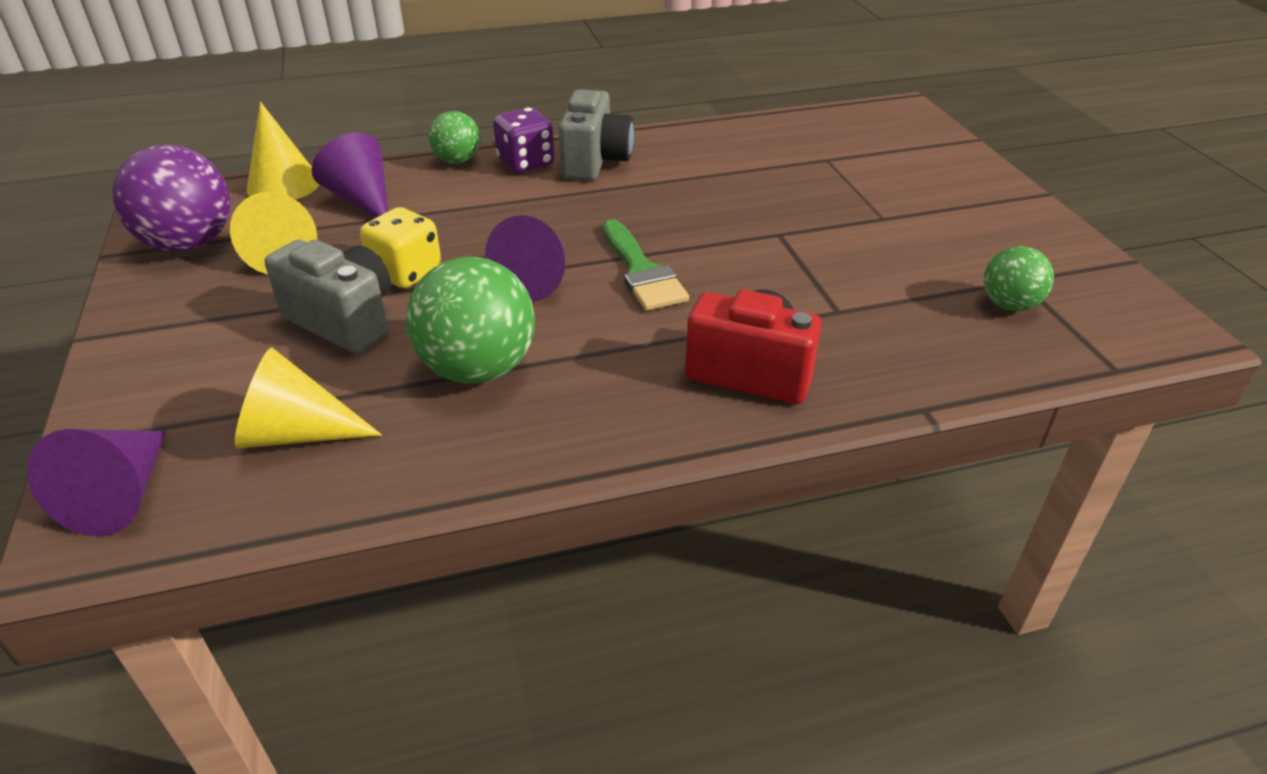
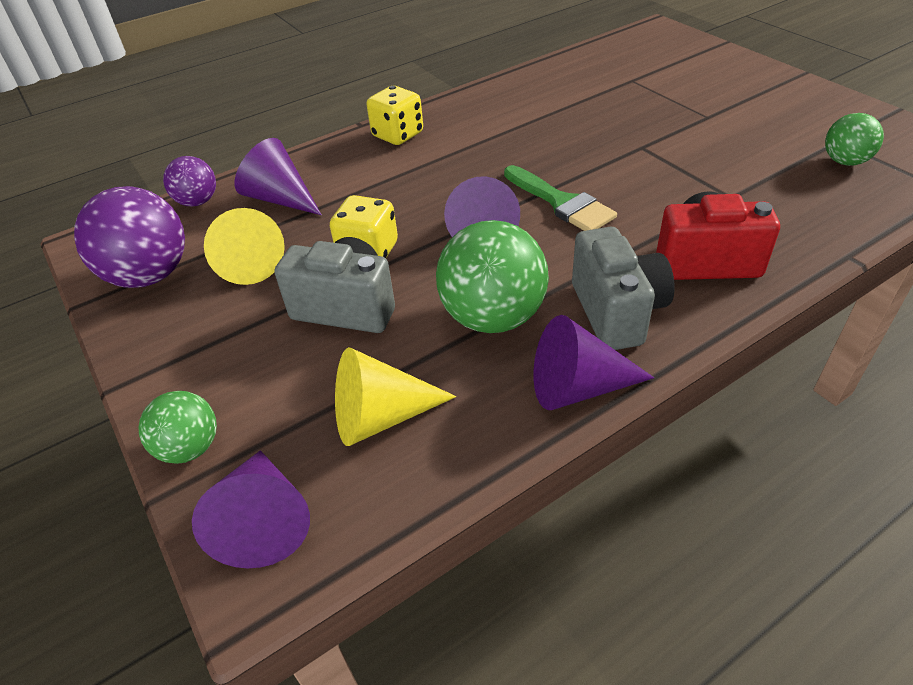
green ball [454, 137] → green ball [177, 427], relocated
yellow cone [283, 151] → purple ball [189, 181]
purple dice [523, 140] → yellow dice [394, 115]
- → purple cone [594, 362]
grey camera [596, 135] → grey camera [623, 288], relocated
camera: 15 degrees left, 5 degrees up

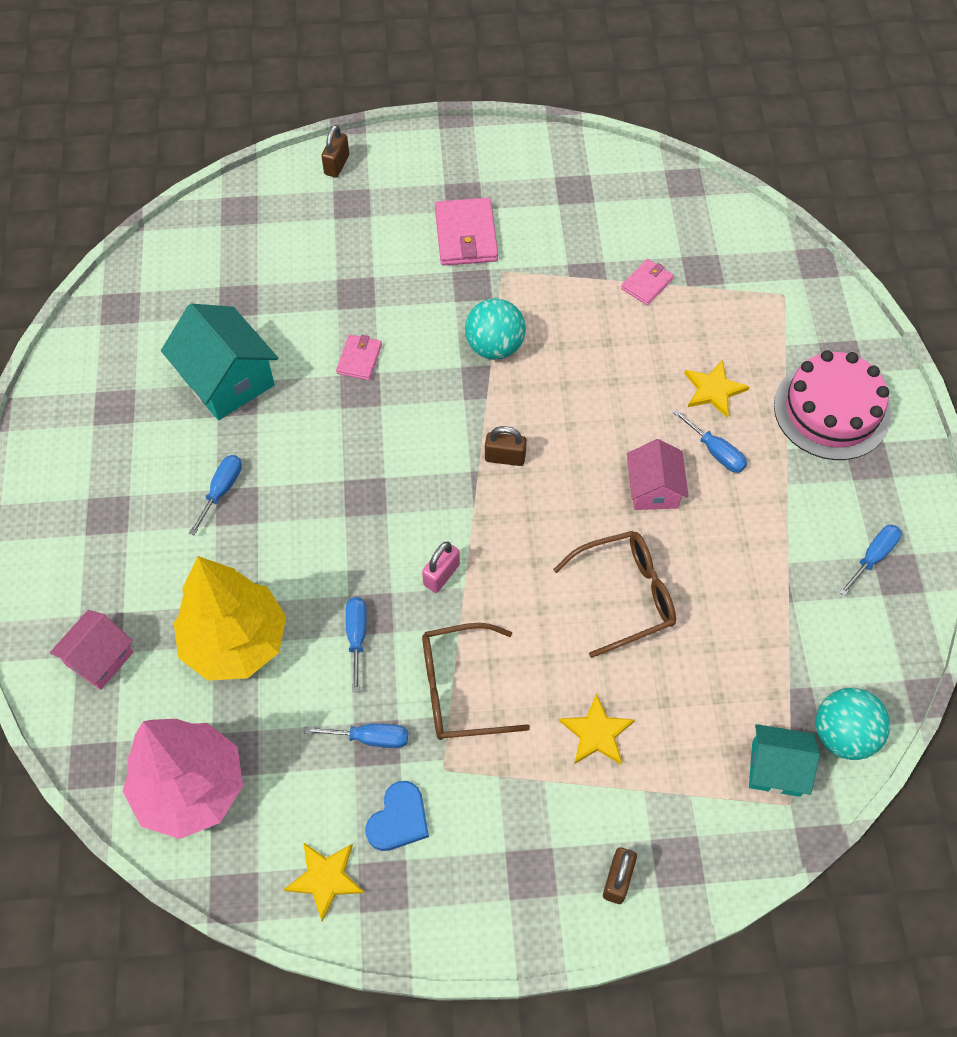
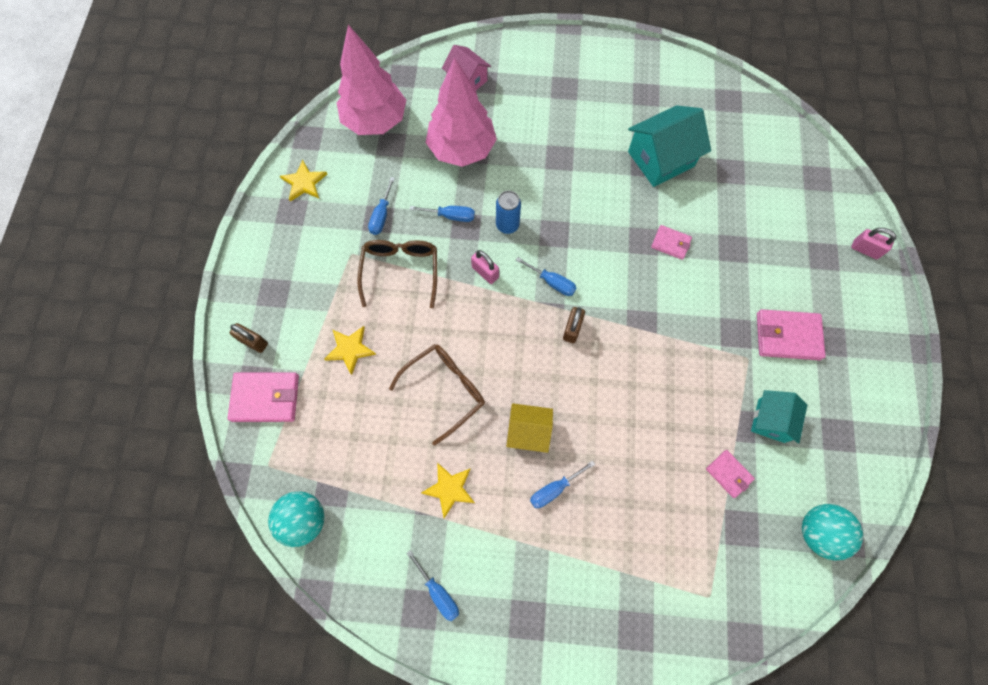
- → pink wallet [263, 397]
brown glasses [614, 594] → brown glasses [437, 395], 120 degrees counterclockwise
yellow star [716, 388] → yellow star [448, 490], relocated
yellow tree [230, 618] → pink tree [461, 112]
- → blue can [508, 212]
pink house [658, 474] → yellow house [529, 428]
blue screwdriver [215, 495] → blue screwdriver [546, 276], relocated
turquoise house [784, 760] → turquoise house [779, 416], relocated
turquoise ball [495, 329] → turquoise ball [832, 532], relocated
brown padlock [335, 151] → pink padlock [873, 243]
blue heart [397, 816] → -
pink cake [832, 405] → -
camera: 100 degrees right, 10 degrees up

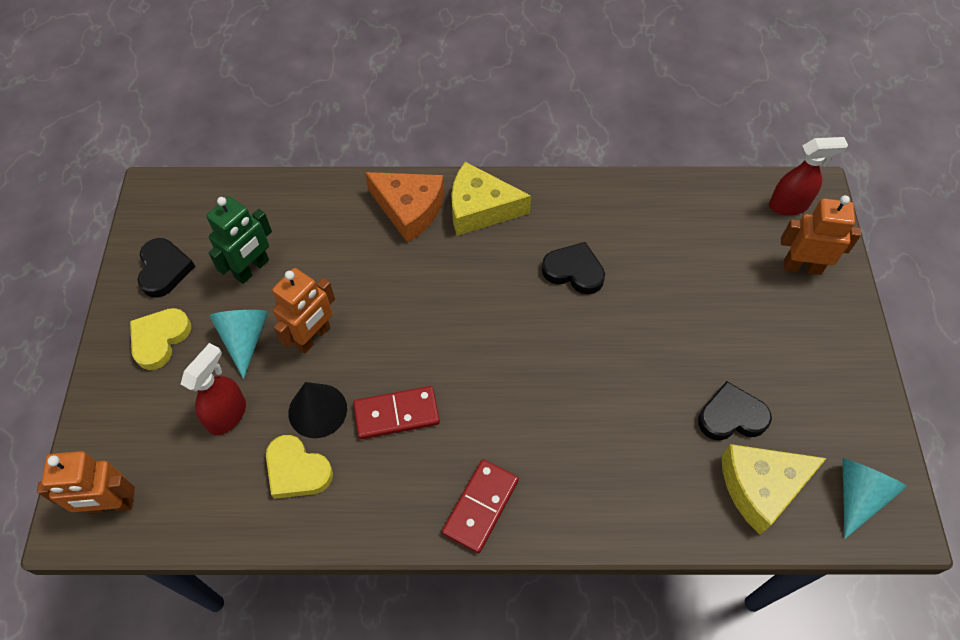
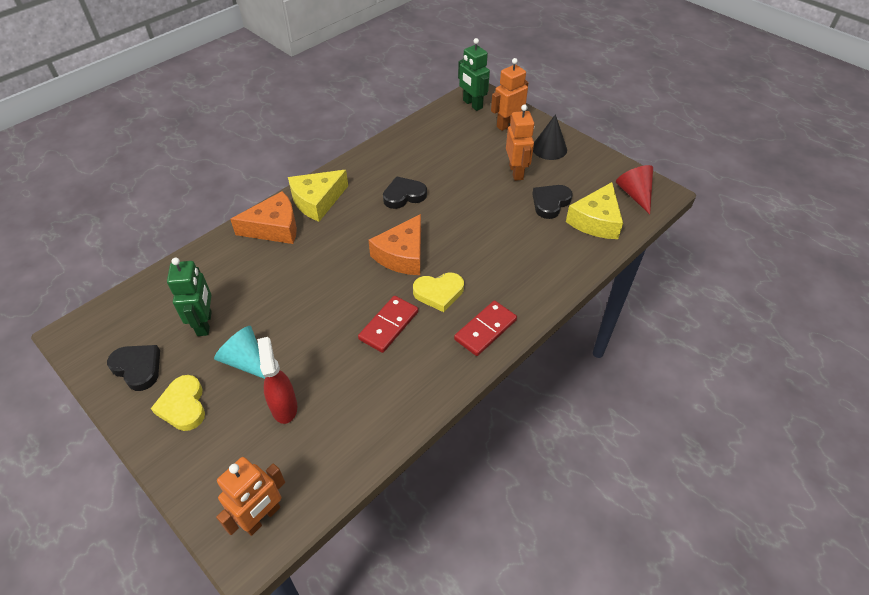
- → orange cheese [394, 244]
yellow heart [299, 467] → yellow heart [438, 292], relocated
red domino [480, 506] → red domino [485, 328], 60 degrees clockwise
red spray bottle [808, 176] → green robot [474, 74]
orange robot [303, 311] → orange robot [520, 143], relocated
black cone [317, 410] → black cone [550, 137], relocated
turquoise cone [875, 498] → red cone [634, 189]
camera: 45 degrees left, 10 degrees down

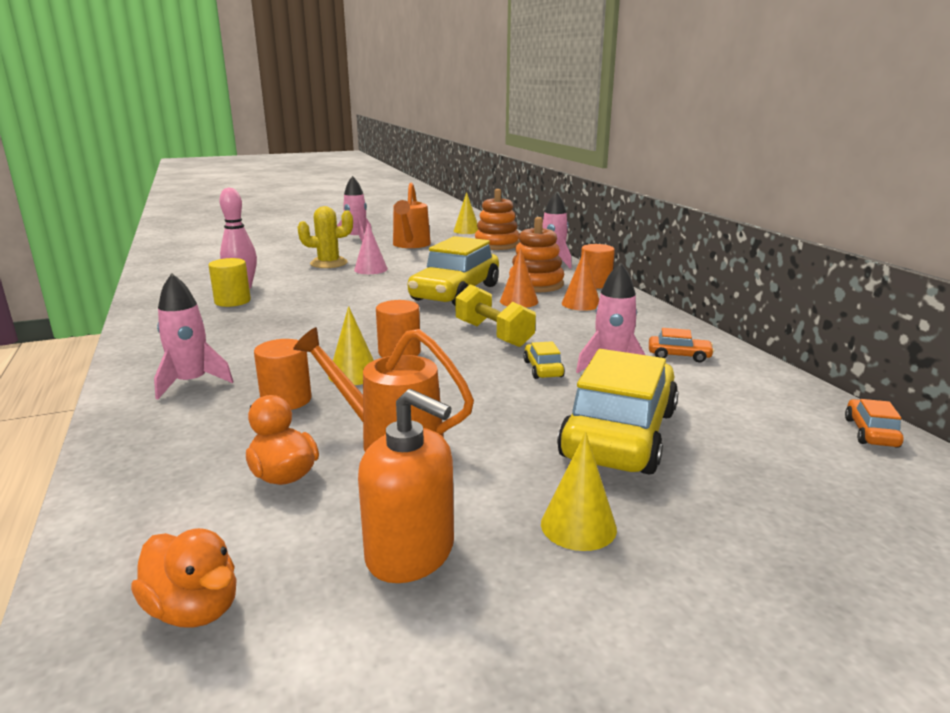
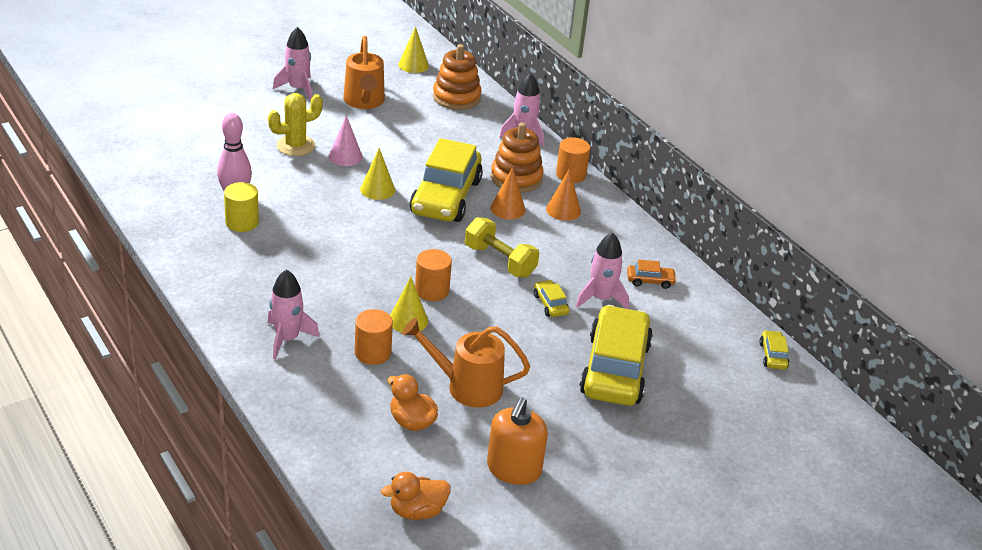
yellow cone [579, 491] → yellow cone [377, 174], relocated
orange duck [184, 578] → orange duck [416, 496], 135 degrees clockwise
orange soap dispenser [406, 486] → orange soap dispenser [517, 441], 90 degrees clockwise
orange car [874, 423] → yellow car [774, 349]
camera: 15 degrees left, 15 degrees up

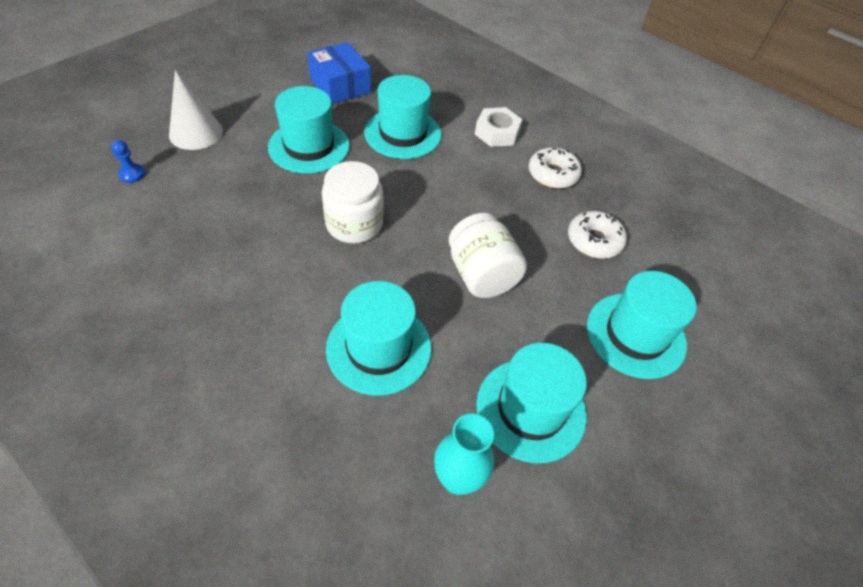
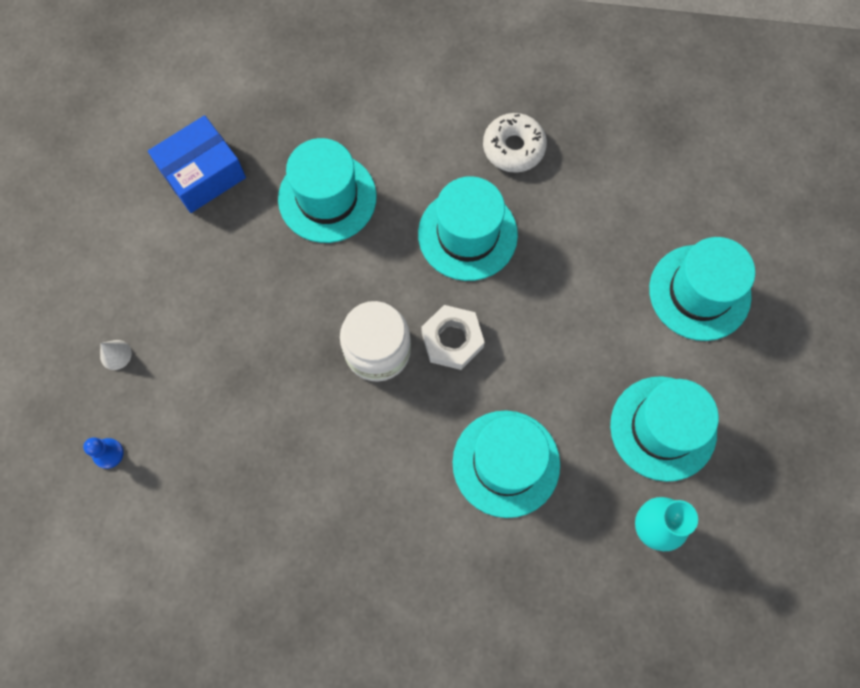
white cone [196, 110] → white cone [116, 355], x0.47
blue box [339, 73] → blue box [197, 164], 60 degrees counterclockwise
turquoise hat [309, 130] → turquoise hat [468, 228], relocated
white nut [498, 127] → white nut [453, 337], relocated
white jar [488, 255] → -
white donut [597, 235] → -
camera: 30 degrees left, 20 degrees up

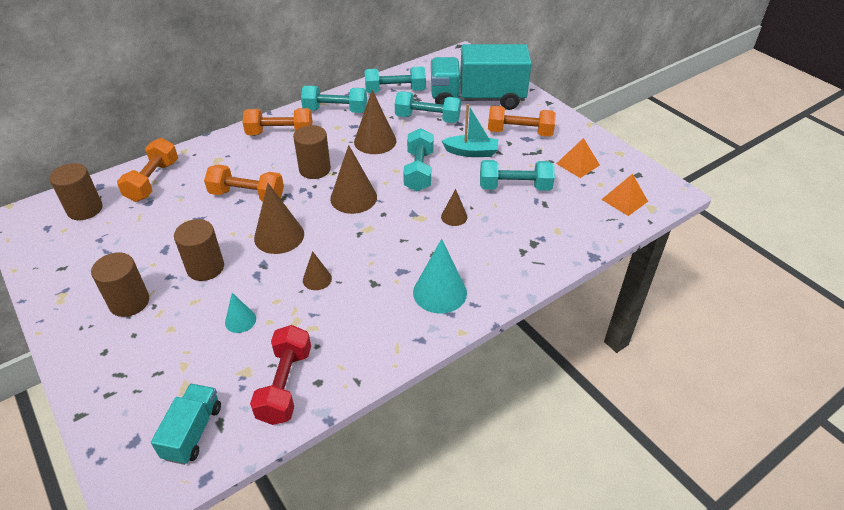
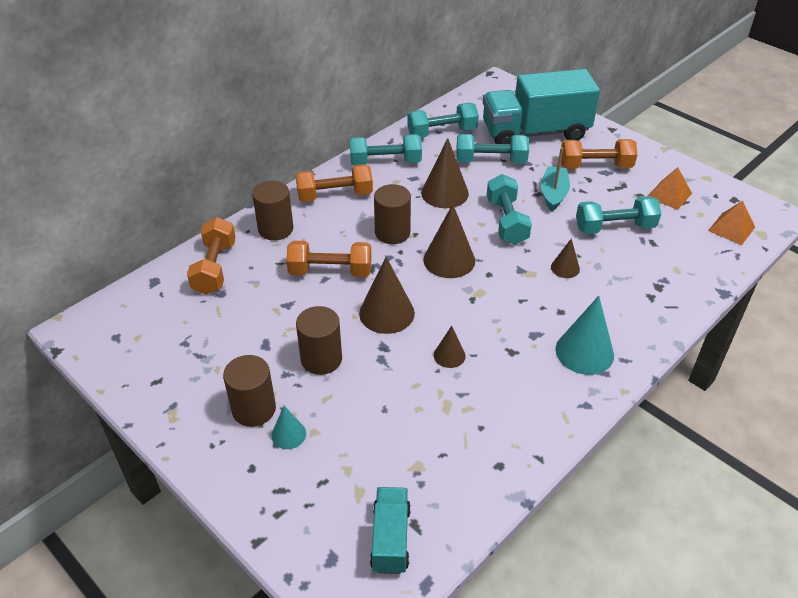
brown cylinder [76, 191] → brown cylinder [272, 210], relocated
turquoise cone [240, 313] → turquoise cone [288, 427], relocated
turquoise boat [470, 130] → turquoise boat [555, 179], 75 degrees counterclockwise
red dumbbell [280, 375] → -
camera: 10 degrees left, 0 degrees up

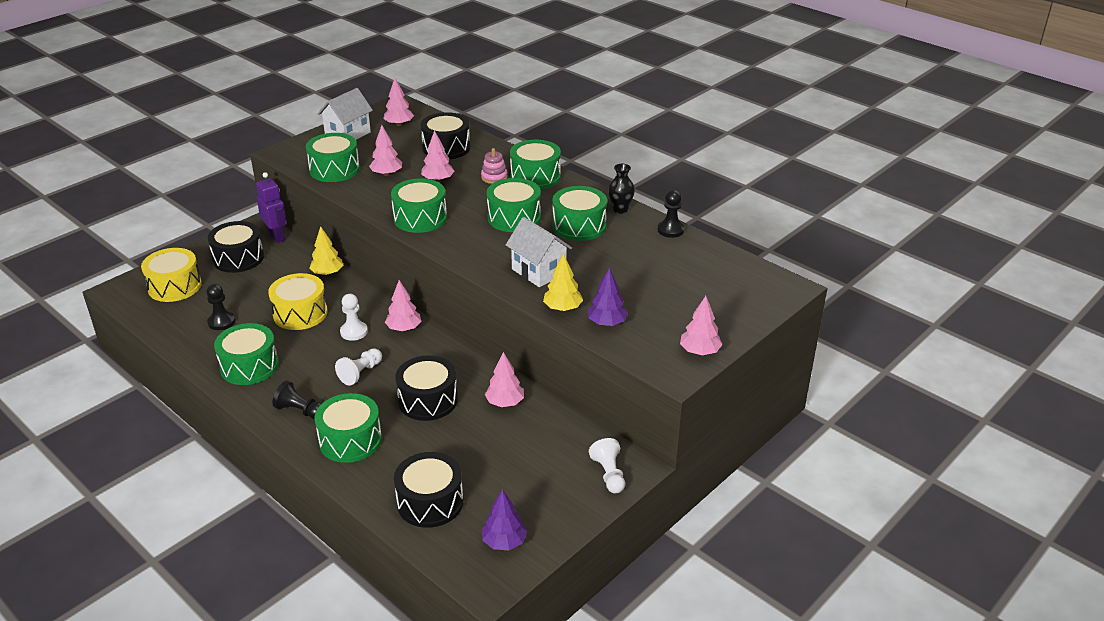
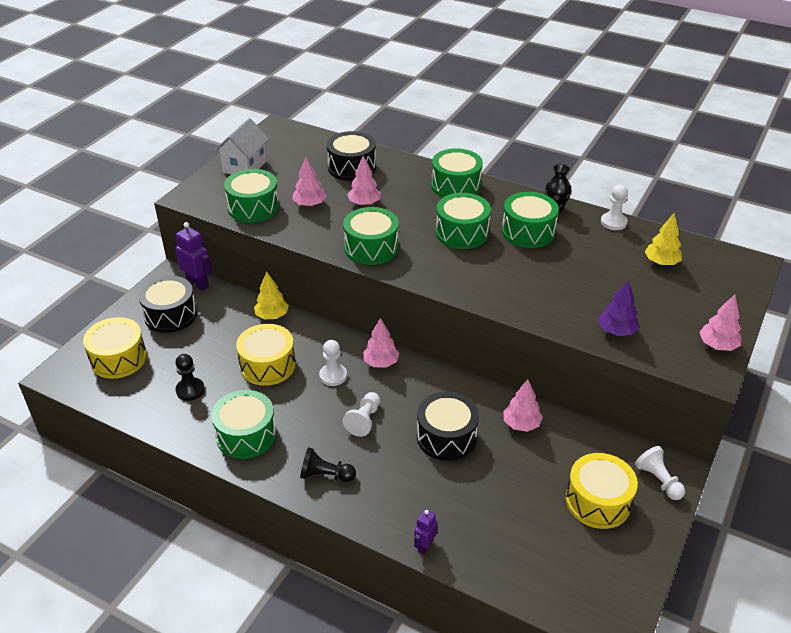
- → purple robot [426, 532]
- → yellow drum [602, 491]
black pawn [671, 214] → white pawn [614, 207]
yellow tree [563, 282] → yellow tree [663, 239], relocated
green drum [348, 428] → -
pink tree [398, 102] → -
black drum [429, 490] → -
pink stacking toy [494, 166] → -
purple tree [505, 519] → -
white house [539, 252] → -
camera: 15 degrees left, 5 degrees up

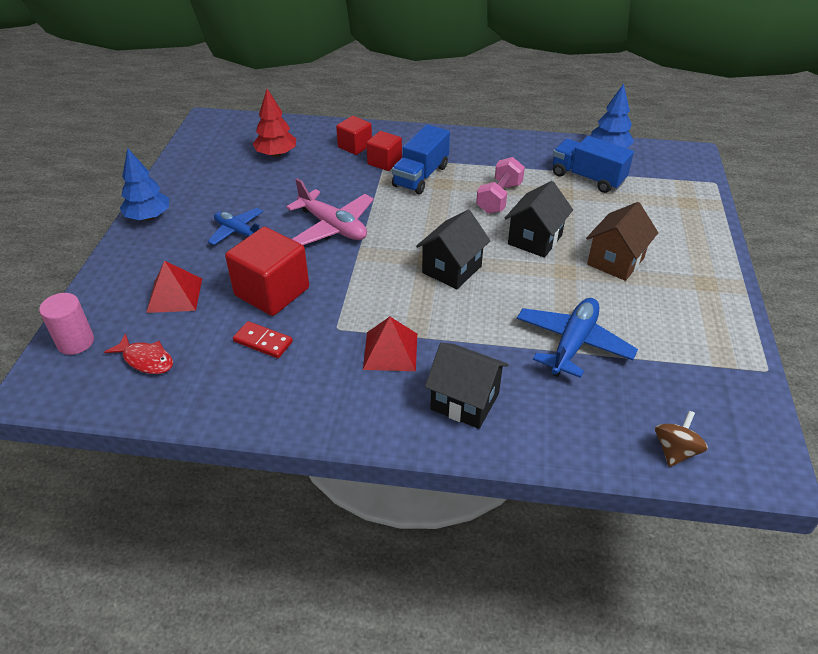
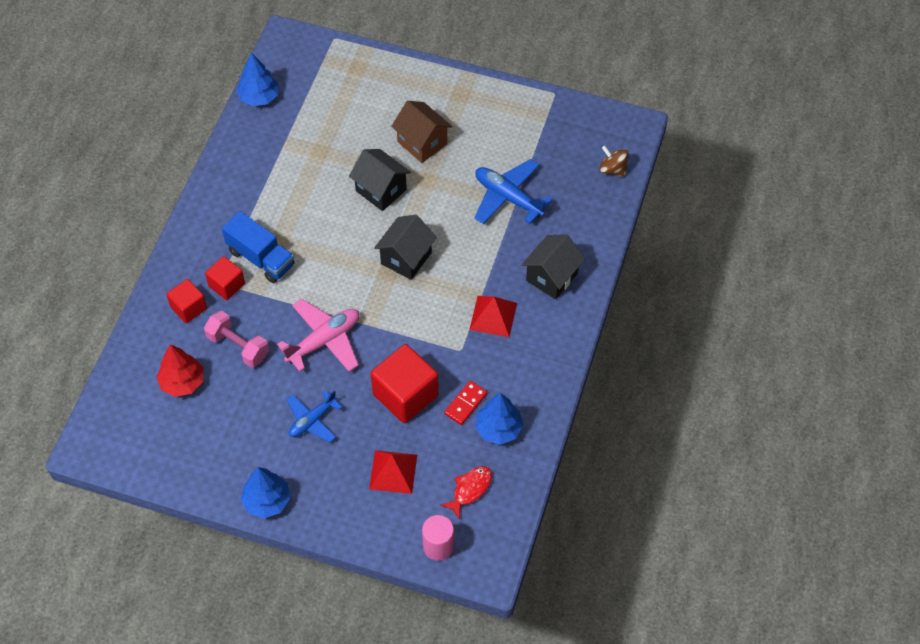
pink dumbbell [500, 185] → pink dumbbell [236, 339], relocated
black house [453, 249] → black house [405, 247], 75 degrees clockwise
- → blue tree [499, 419]
blue truck [593, 164] → -
camera: 80 degrees left, 15 degrees up

